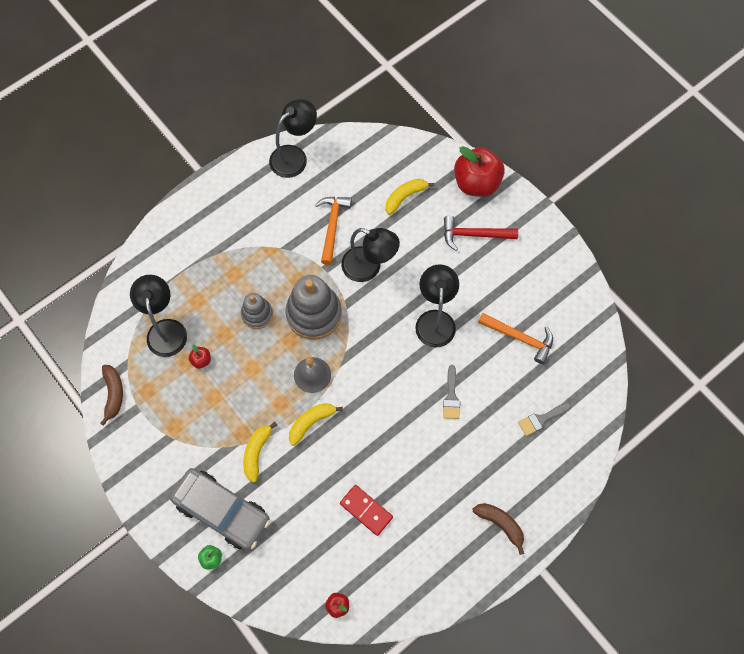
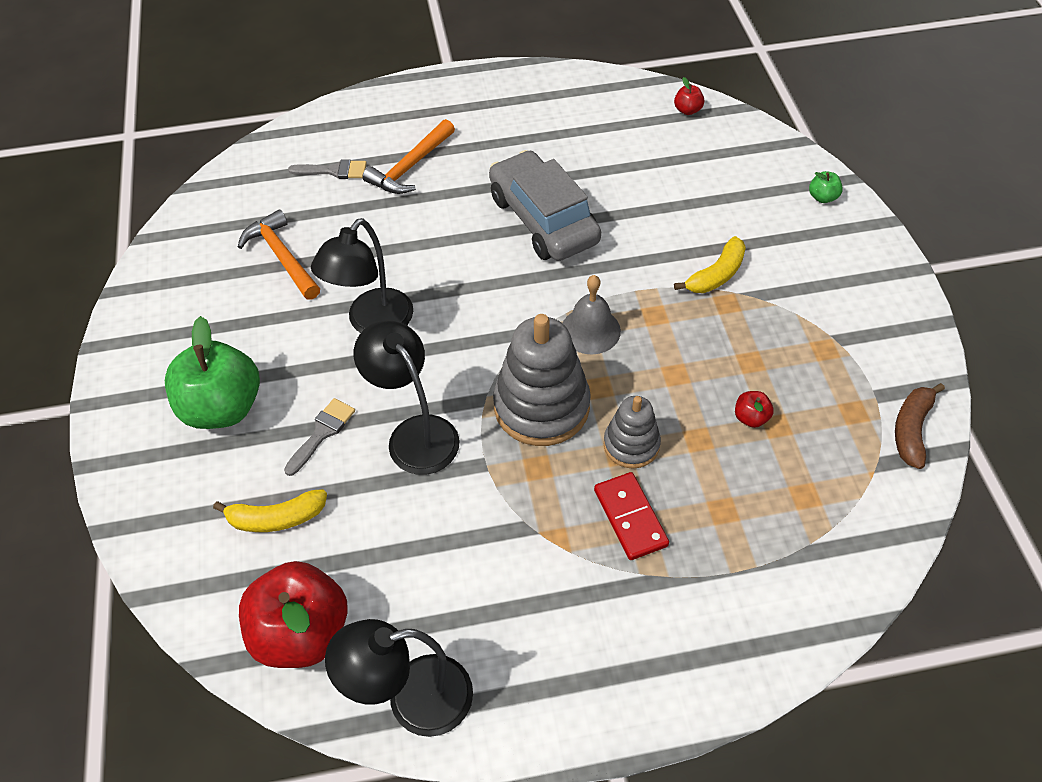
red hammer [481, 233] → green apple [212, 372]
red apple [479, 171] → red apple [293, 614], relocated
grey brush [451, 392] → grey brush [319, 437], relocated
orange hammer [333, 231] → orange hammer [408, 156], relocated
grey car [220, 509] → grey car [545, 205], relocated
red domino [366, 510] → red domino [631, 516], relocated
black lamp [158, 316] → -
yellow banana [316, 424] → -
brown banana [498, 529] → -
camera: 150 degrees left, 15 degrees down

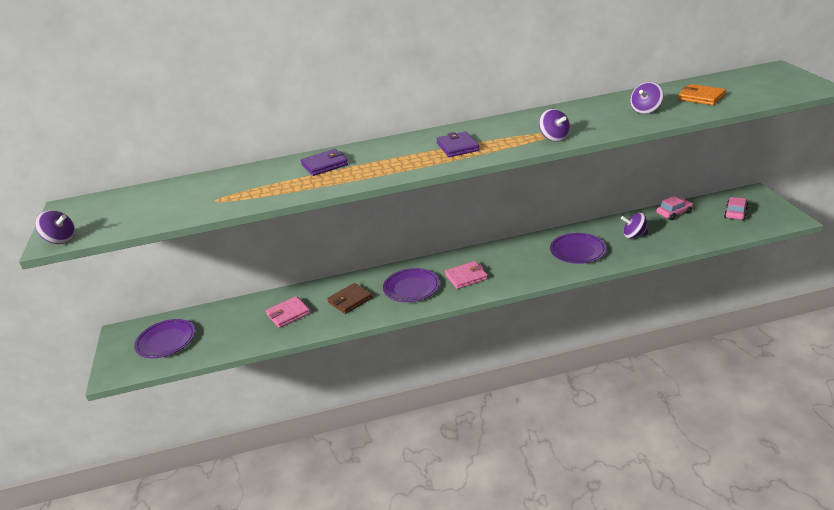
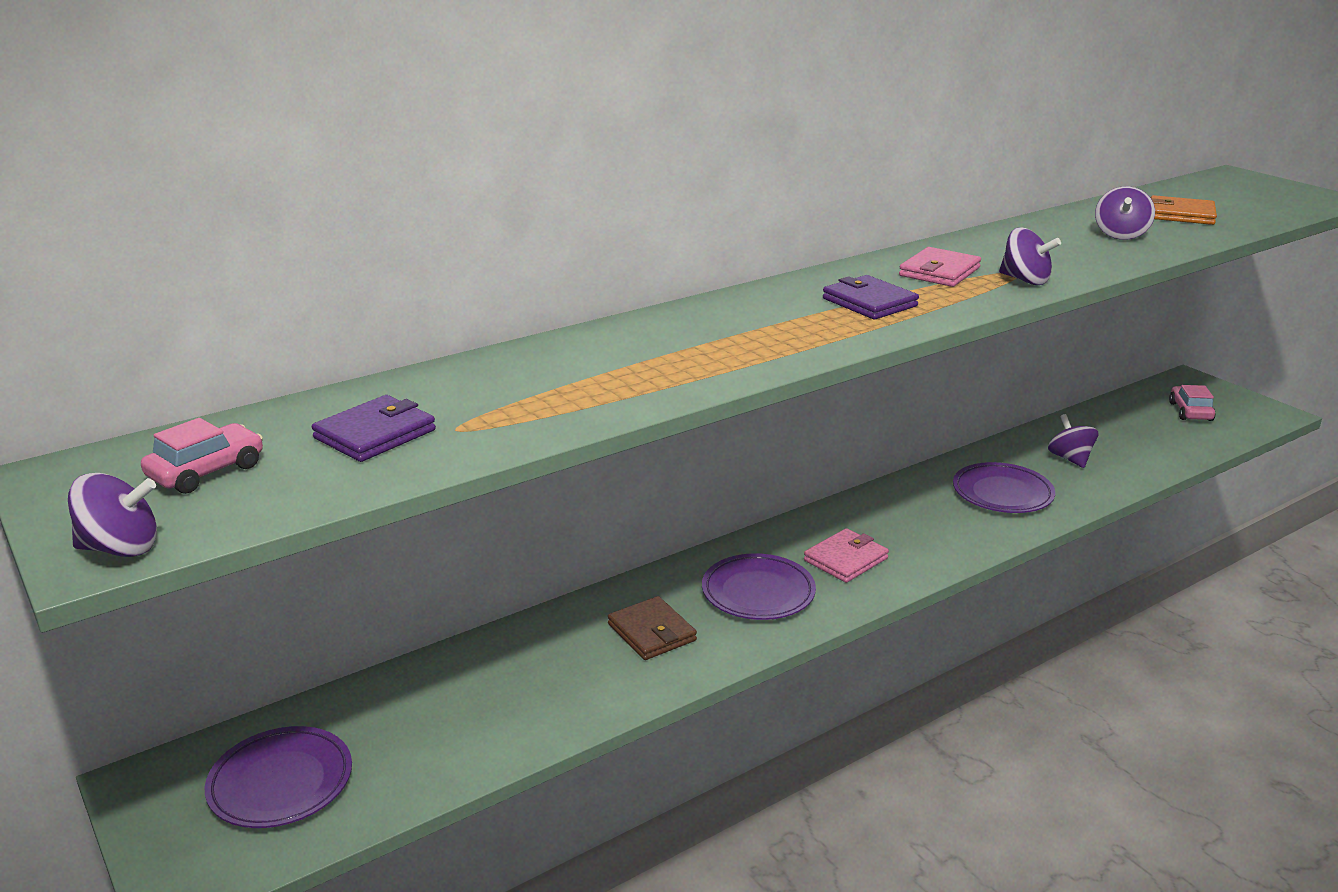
pink car [675, 208] → pink car [202, 456], relocated
purple wallet [324, 162] → purple wallet [374, 428], relocated
brown wallet [349, 298] → brown wallet [652, 628], 60 degrees counterclockwise
pink wallet [288, 312] → pink wallet [940, 267], relocated
purple spinning top [634, 225] → purple spinning top [1073, 441], 90 degrees clockwise
camera: 25 degrees left, 5 degrees down

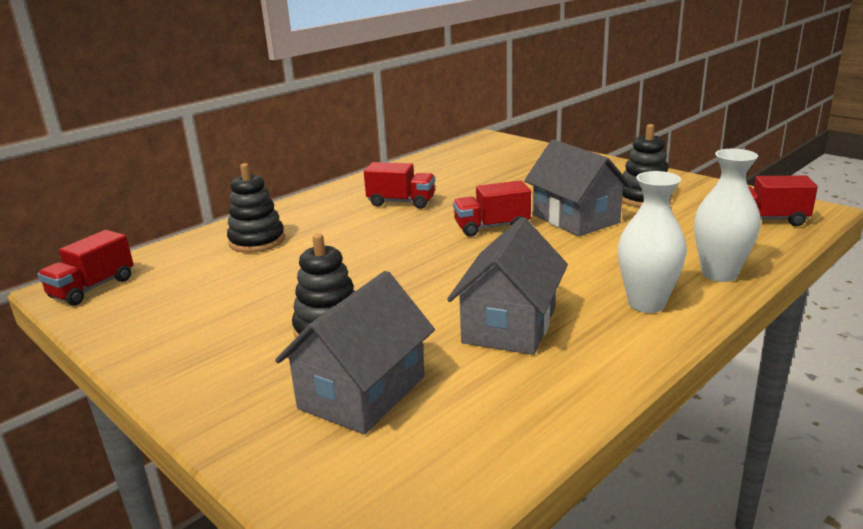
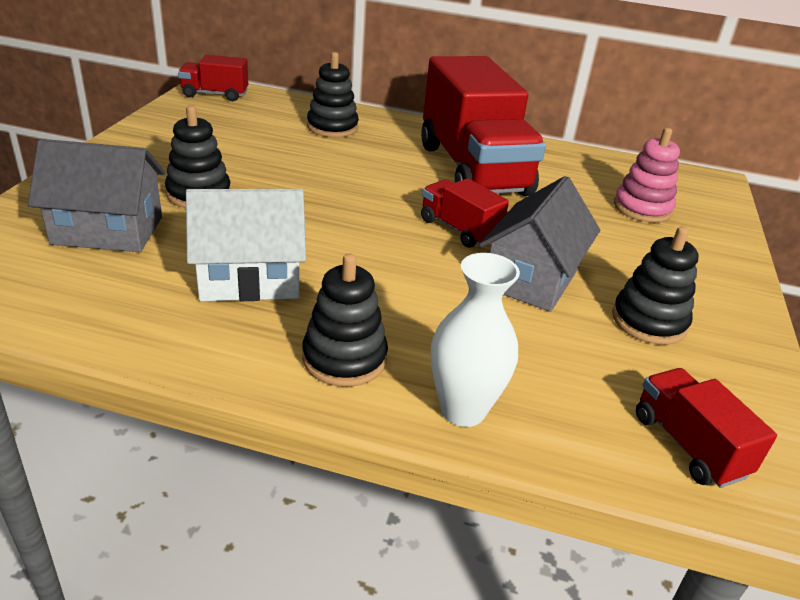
grey house [507, 286] → white house [246, 245]
white vase [652, 242] → black stacking toy [345, 320]
red truck [399, 185] → red truck [483, 126], x2.18
- → pink stacking toy [647, 175]
camera: 55 degrees right, 10 degrees up

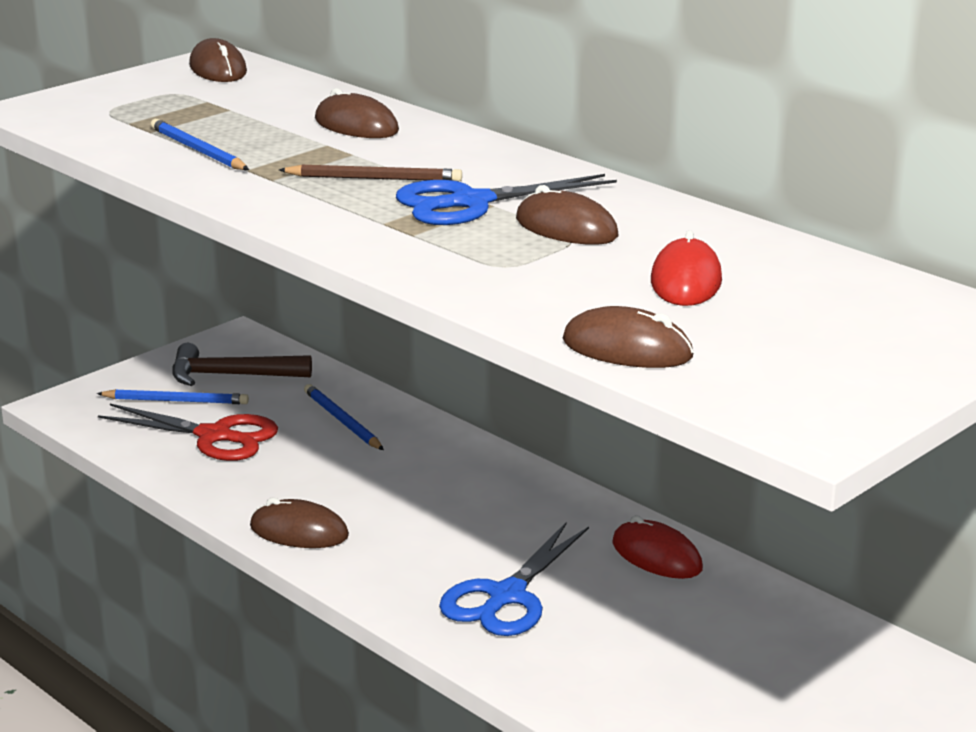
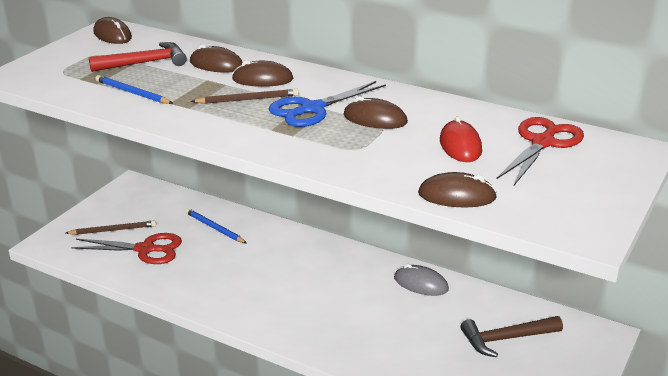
blue pencil [173, 396] → brown pencil [111, 227]
- → red hammer [138, 57]
brown mouse [299, 522] → brown mouse [262, 73], relocated
red mouse [657, 547] → grey mouse [421, 280]
brown hammer [242, 364] → brown hammer [511, 336], relocated
- → red scissors [540, 151]
blue scissors [514, 579] → -
camera: 15 degrees left, 5 degrees up

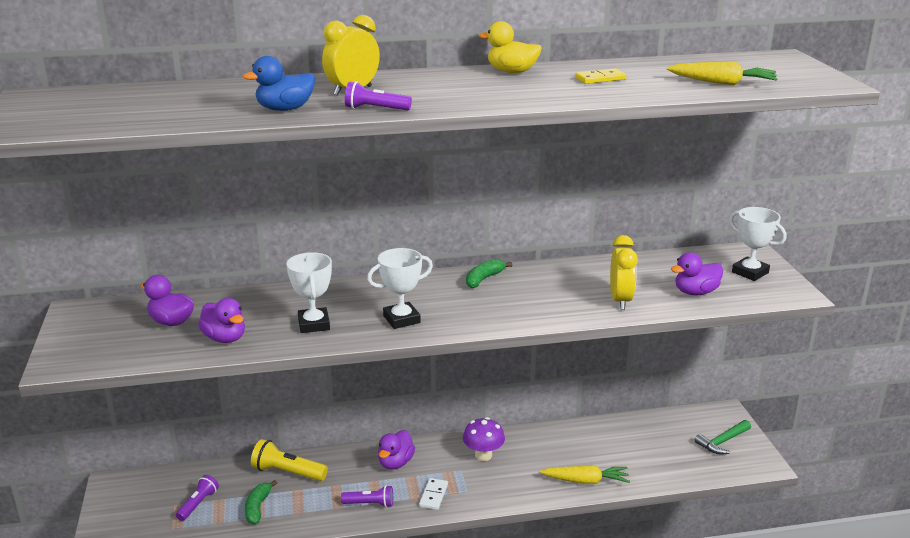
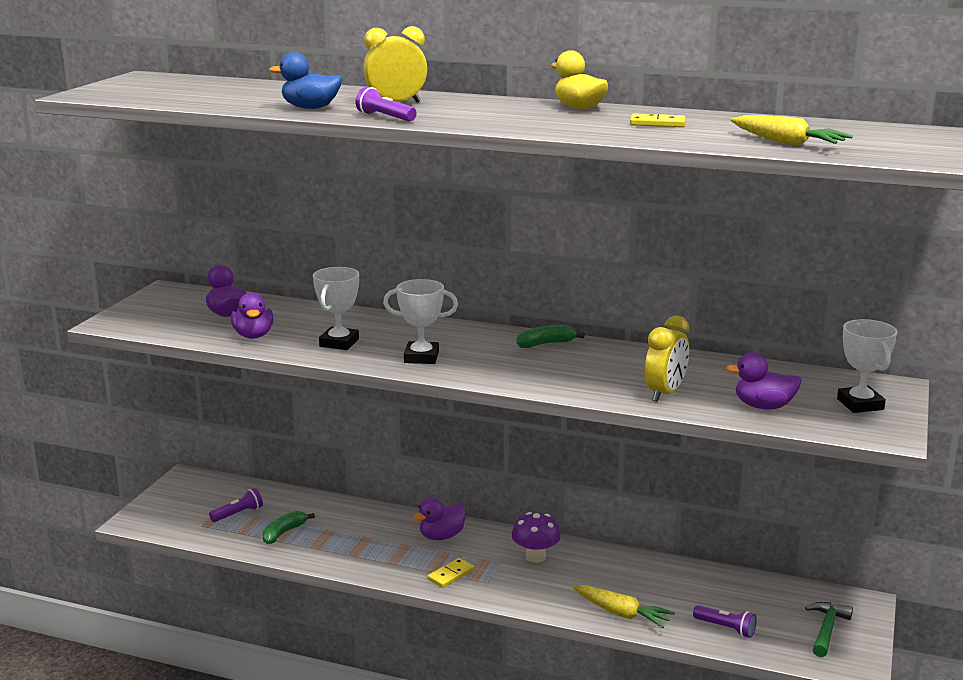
white domino [433, 494] → yellow domino [450, 573]
purple flashlight [367, 496] → purple flashlight [725, 621], relocated
green hammer [722, 437] → green hammer [829, 629], 120 degrees clockwise
yellow flashlight [289, 460] → -
camera: 30 degrees right, 5 degrees down

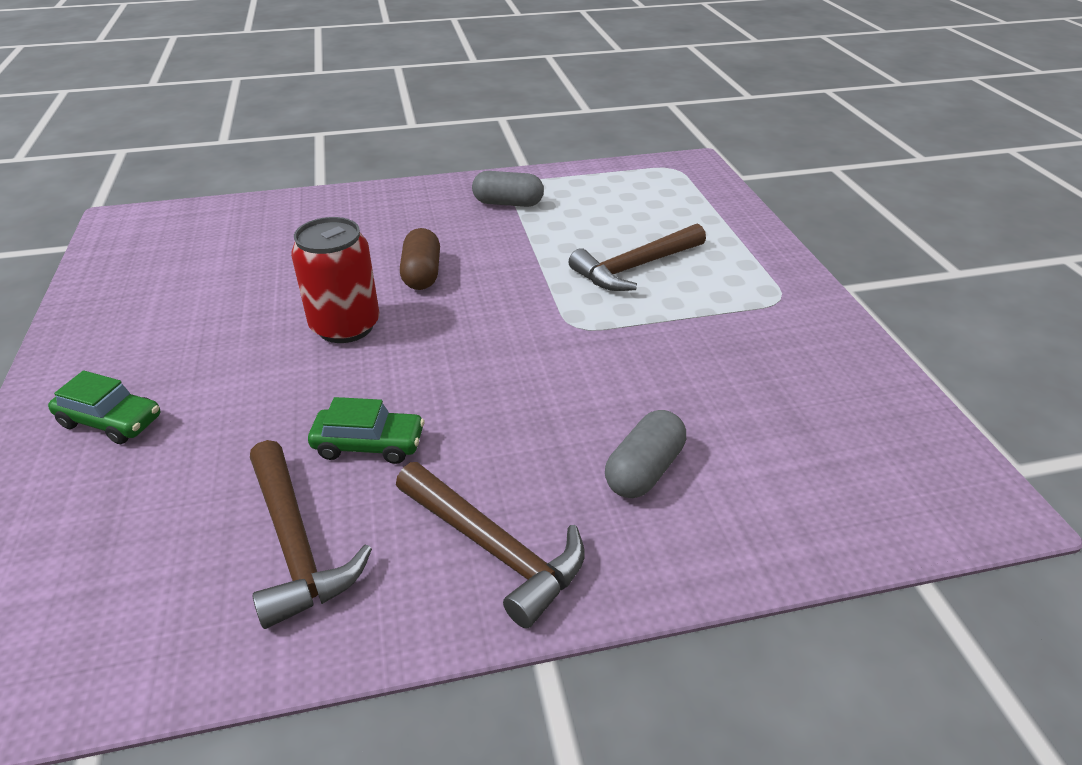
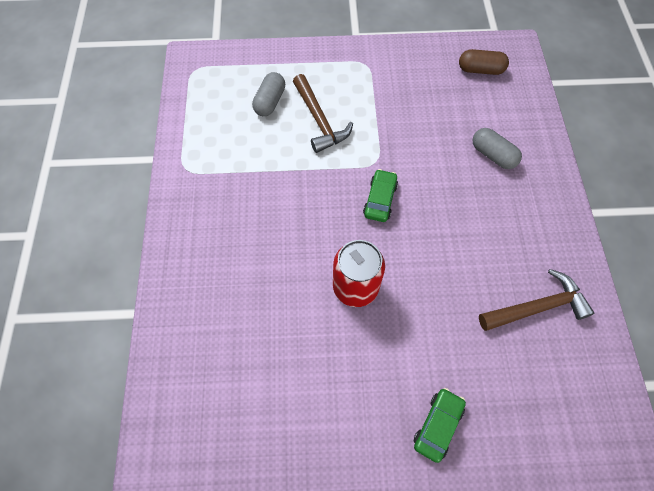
grey capsule [508, 189] → grey capsule [268, 94], relocated
green car [366, 430] → green car [380, 195], relocated
brown capsule [420, 259] → brown capsule [484, 62], relocated
brown hammer [490, 545] → -
camera: 80 degrees left, 25 degrees up

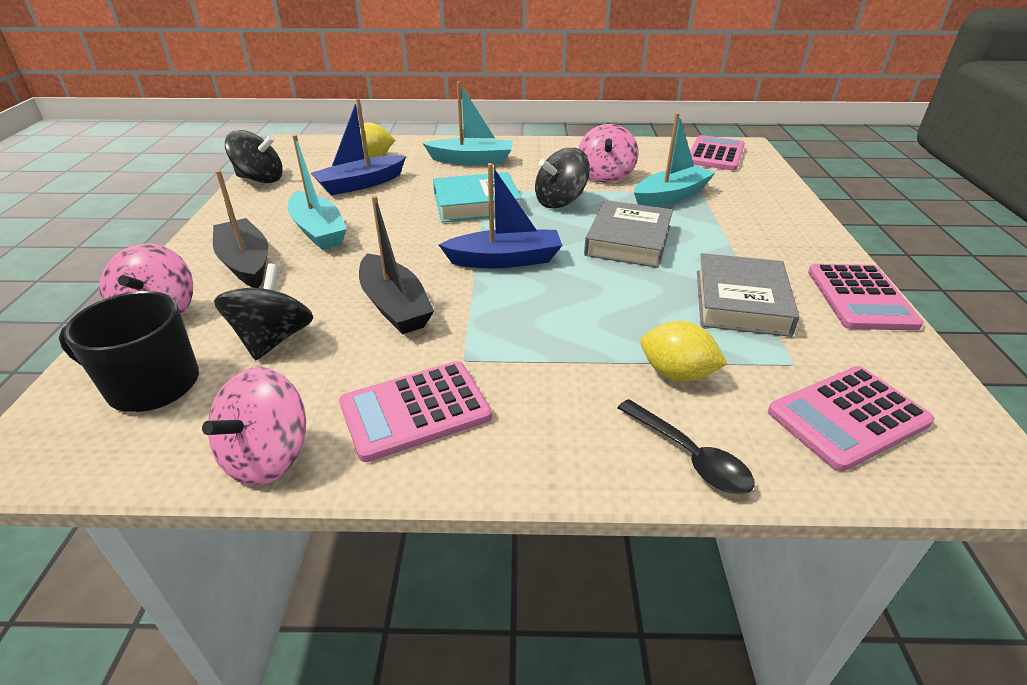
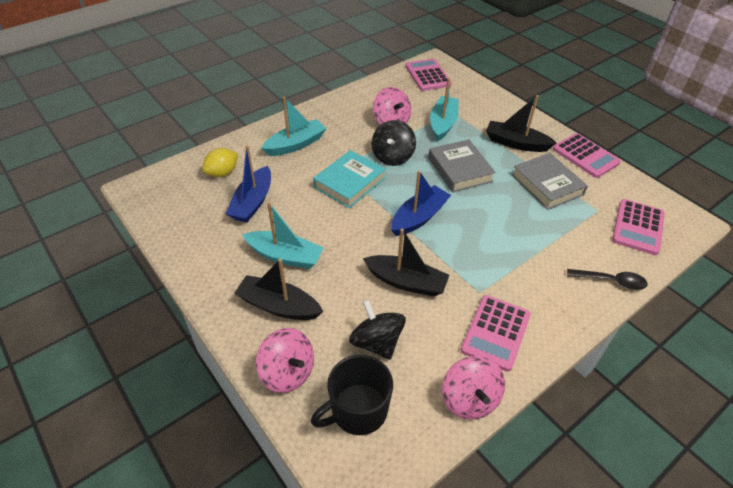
- → black boat [521, 123]
black spinning top [254, 156] → -
yellow lemon [683, 351] → -
camera: 40 degrees left, 10 degrees up

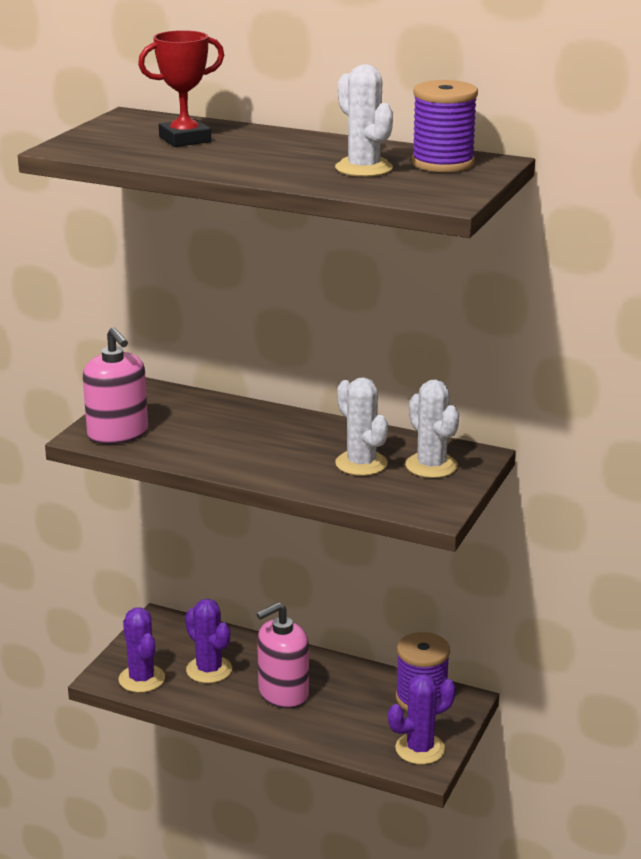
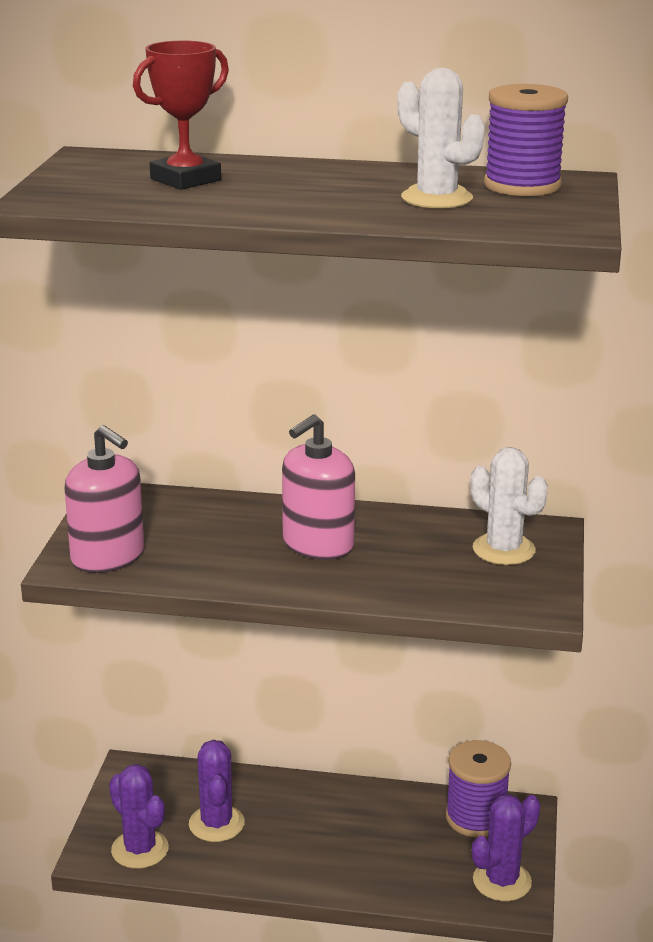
purple cactus [208, 641] → purple cactus [217, 791], 45 degrees clockwise
pink soap dispenser [283, 655] → pink soap dispenser [318, 487], relocated
white cactus [361, 426] → -
camera: 15 degrees left, 0 degrees up

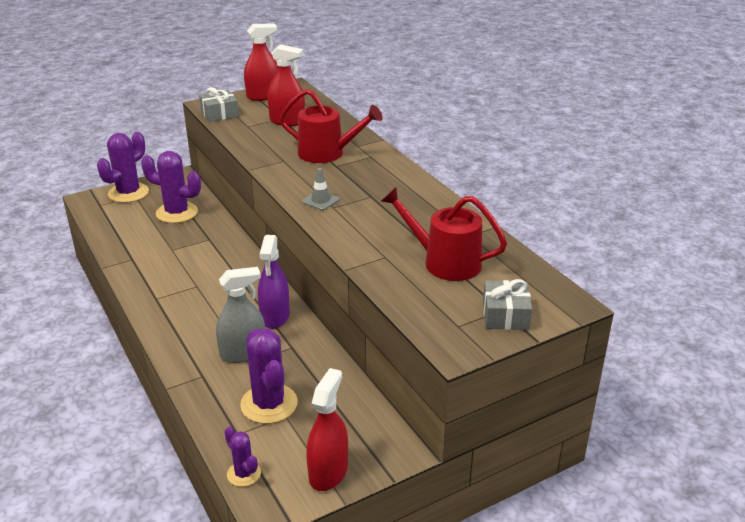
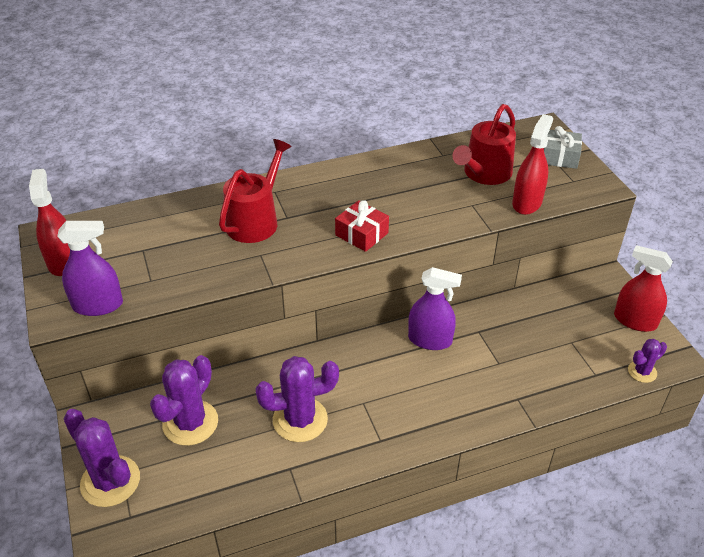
grey gift [219, 104] → purple spray bottle [90, 268]
purple cactus [269, 376] → purple cactus [297, 399], relocated
grey traffic cone [320, 189] → red gift [362, 226]
red spray bottle [286, 85] → red spray bottle [532, 164], relocated
grey spray bottle [240, 315] → -
camera: 80 degrees left, 10 degrees up

